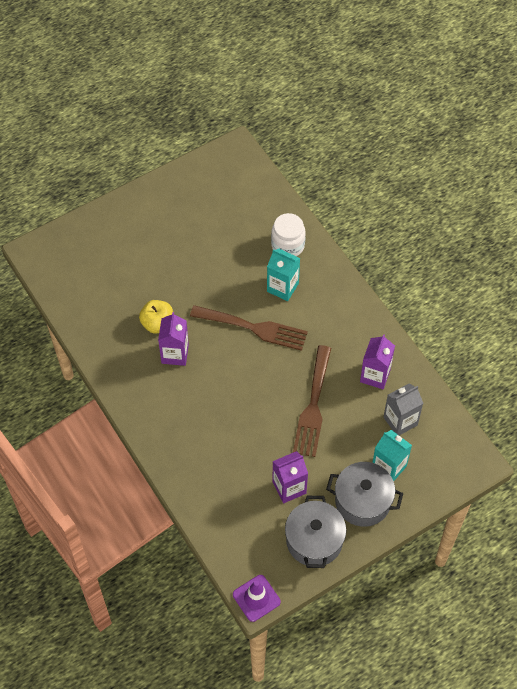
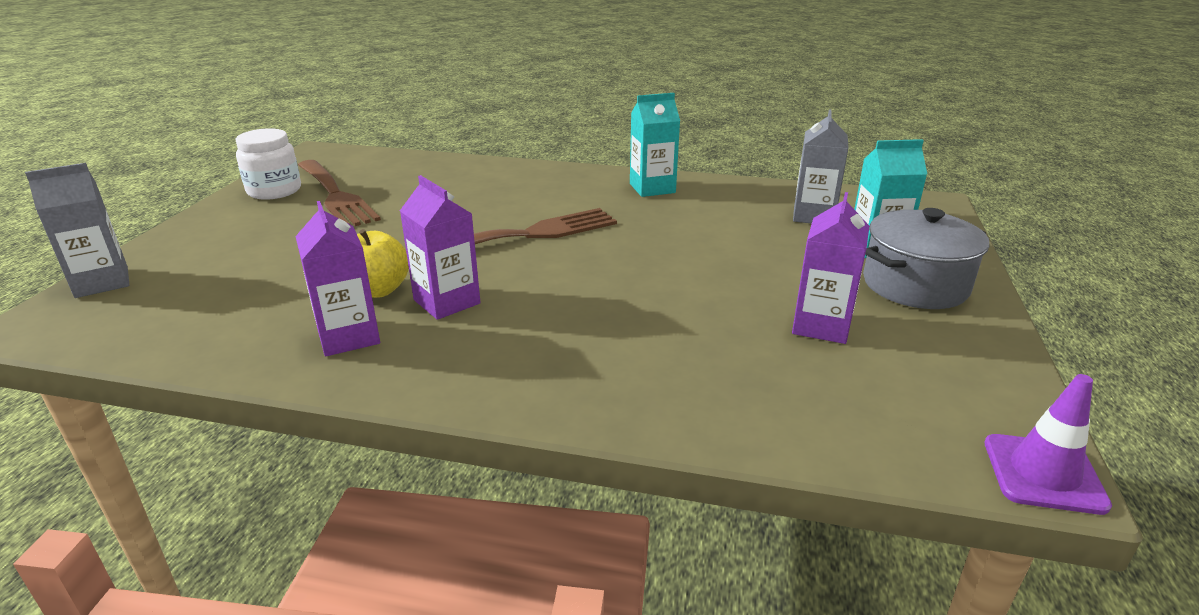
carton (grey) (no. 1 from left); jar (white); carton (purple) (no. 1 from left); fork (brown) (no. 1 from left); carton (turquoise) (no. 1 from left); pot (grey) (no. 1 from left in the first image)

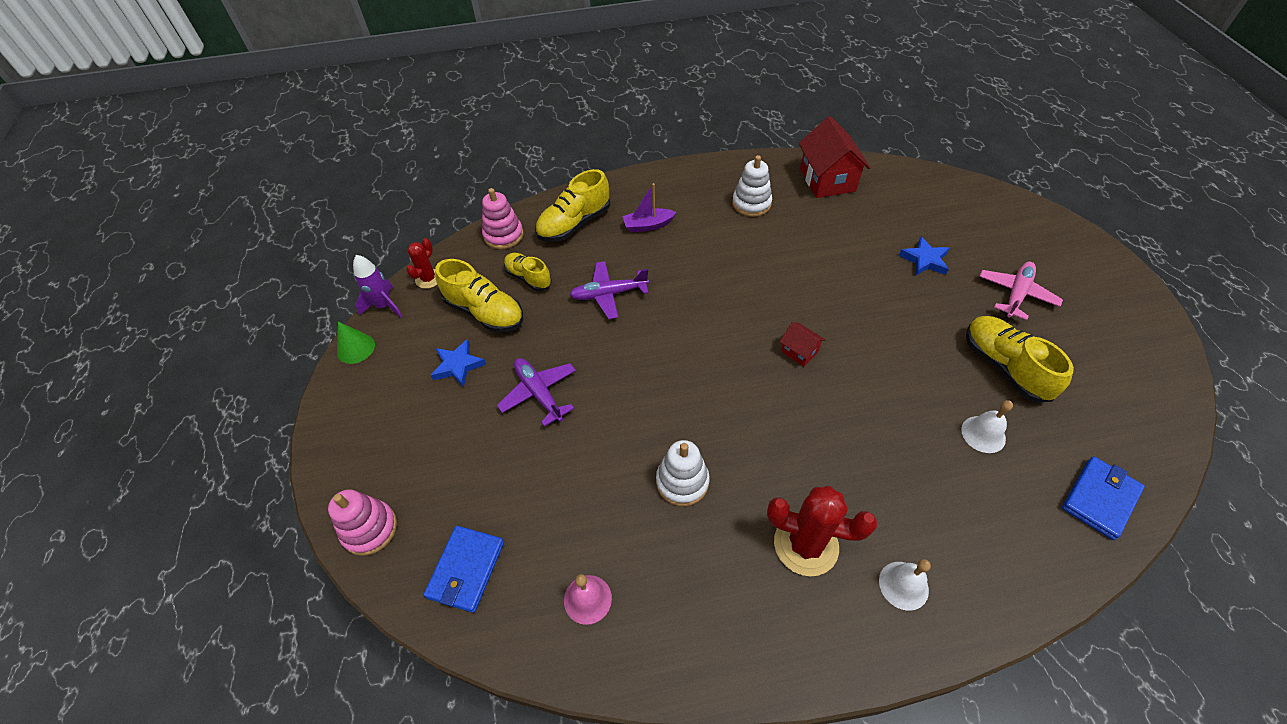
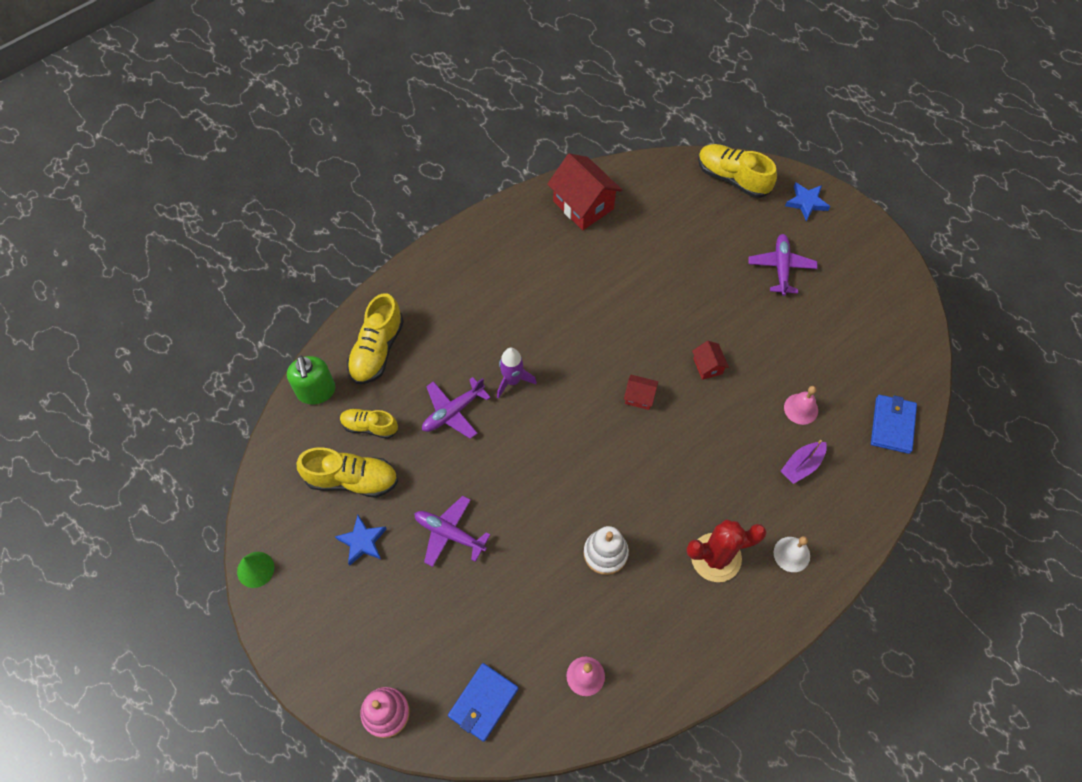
soap dispenser (green); wallet (blue) (no. 1 from left); rocket (purple); house (red) (no. 3 from left); shoe (yellow) (no. 4 from left); plane (purple) (no. 3 from left); boat (purple); bell (pink) (no. 2 from left); star (blue) (no. 2 from left); cactus (red) (no. 1 from left in the first image); stacking toy (white) (no. 2 from left in the first image)

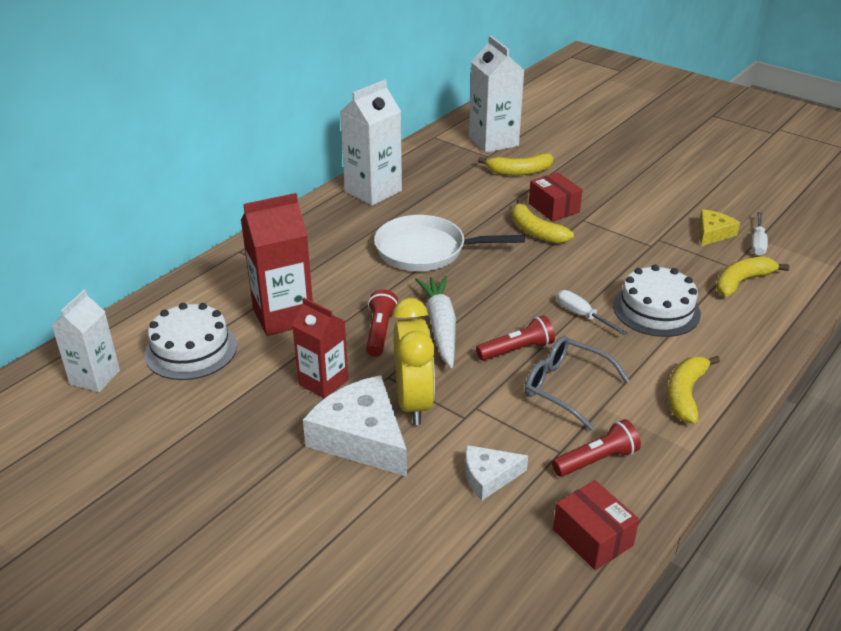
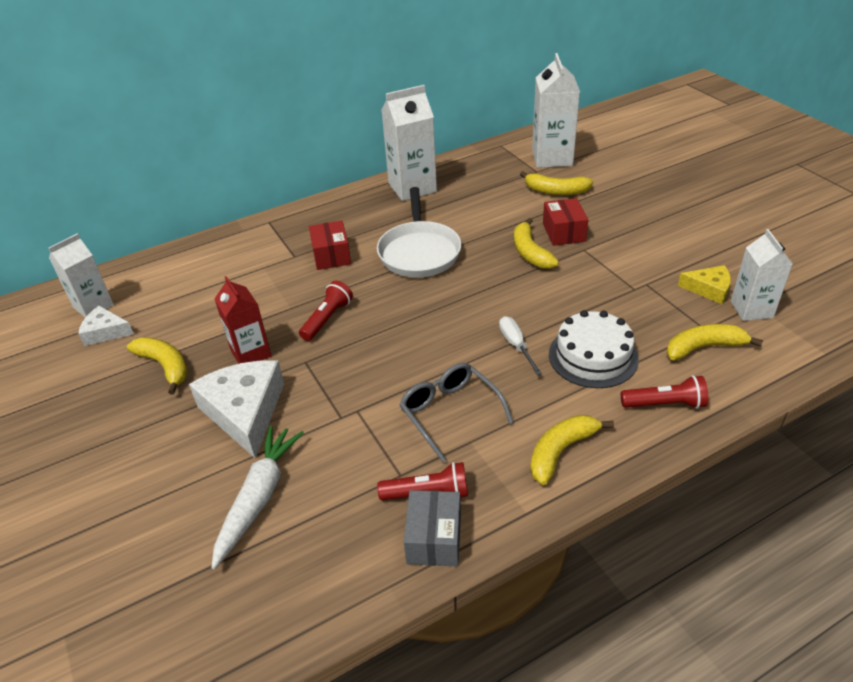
cheese (white) (no. 1 from left); banana (yellow) (no. 1 from left); carrot (white); box (red) (no. 1 from left); pan (white); box (grey); flashlight (red) (no. 3 from left); cheese (yellow); carton (white) (no. 4 from left); cake (white) (no. 1 from left in the first image); carton (red) (no. 1 from left in the first image); clock (yellow)

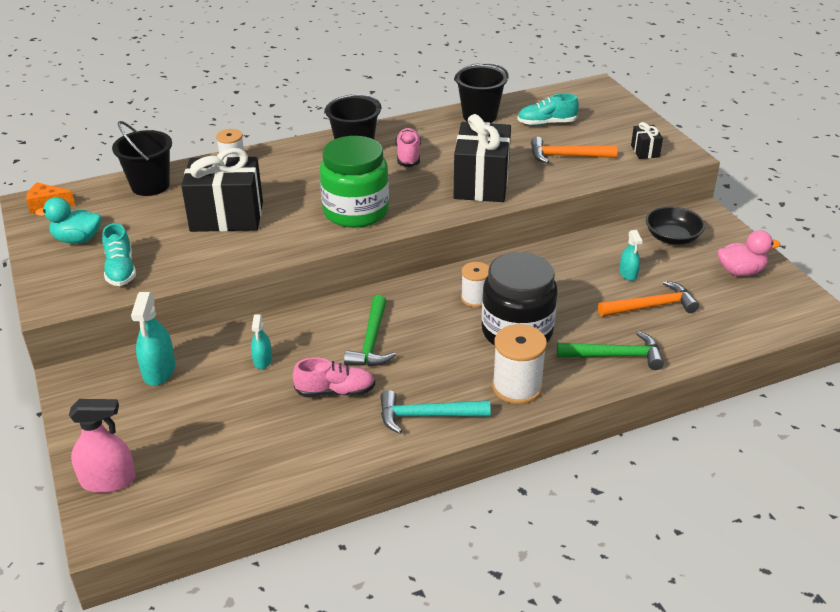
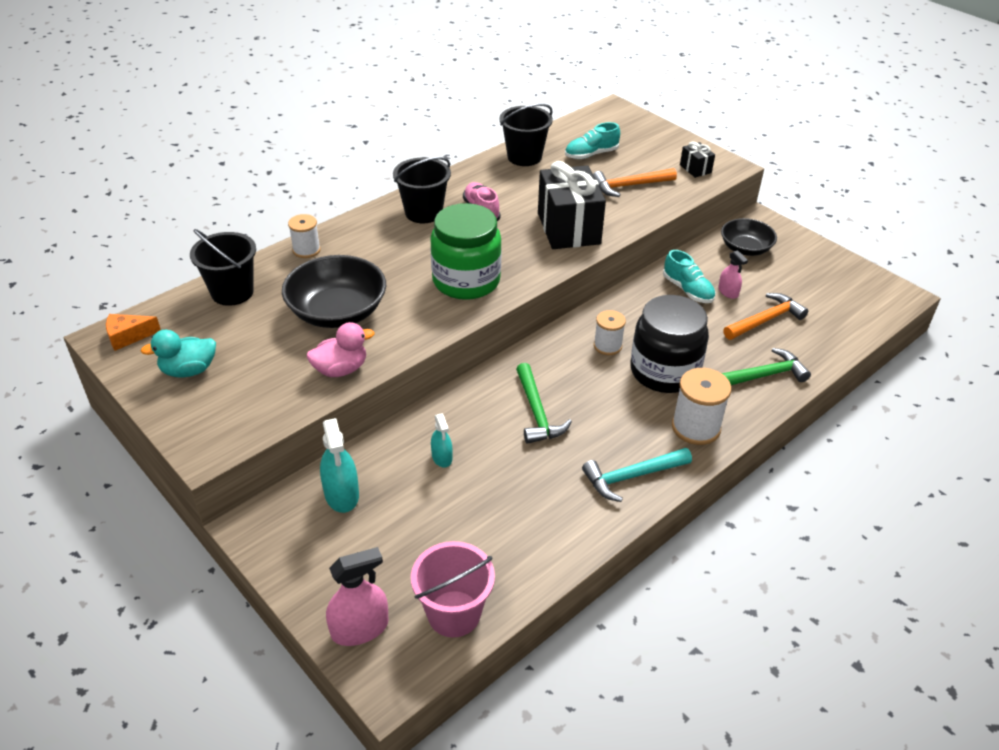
bowl (black) (no. 1 from left); duck (pink); bucket (pink); shoe (turquoise) (no. 2 from left); spray bottle (pink) (no. 2 from left); shoe (pink) (no. 1 from left in the first image)

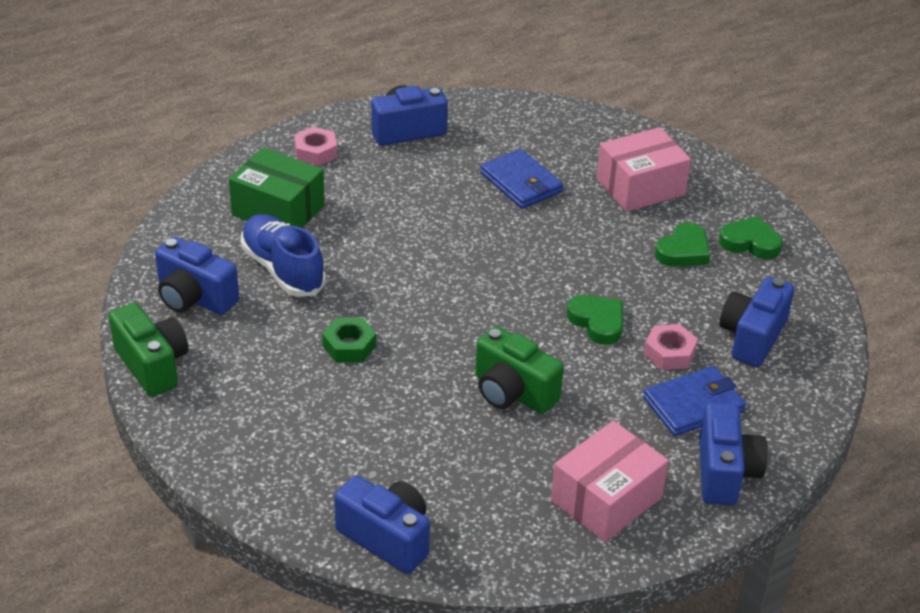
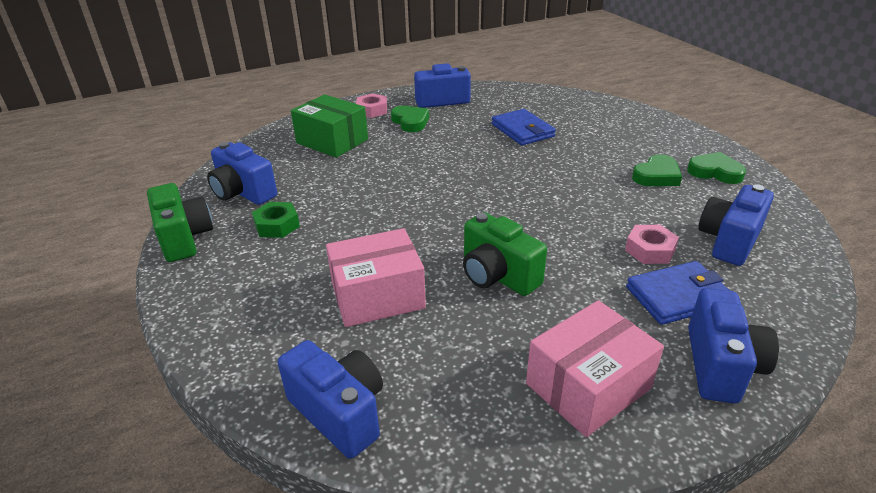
nut (green); box (pink) (no. 1 from left); heart (green) (no. 1 from left); shoe (blue)

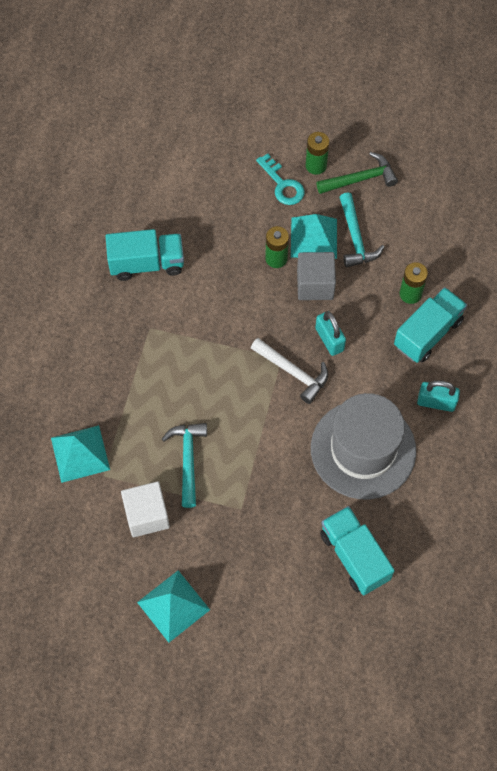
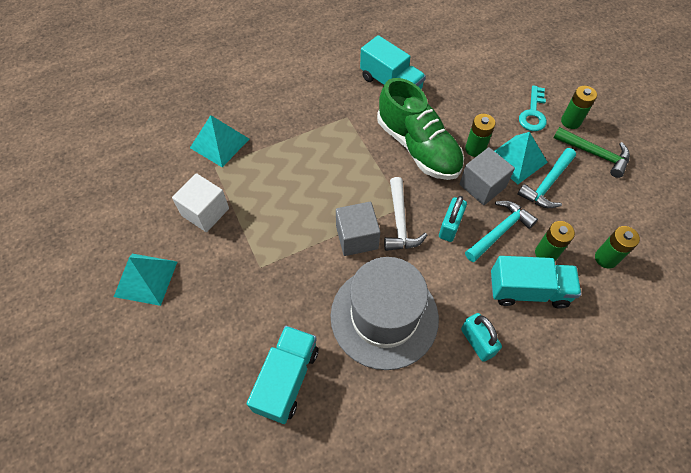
cube (grey) (no. 1 from left); shoe (green); hammer (turquoise) (no. 1 from left); battery (green) (no. 4 from left)

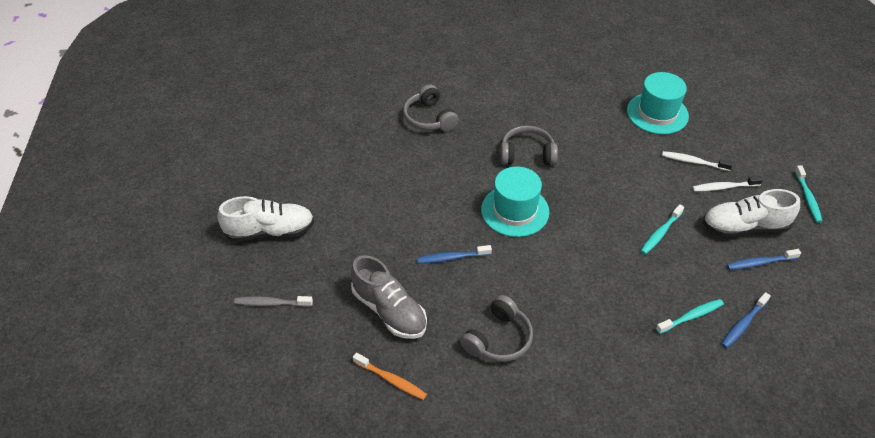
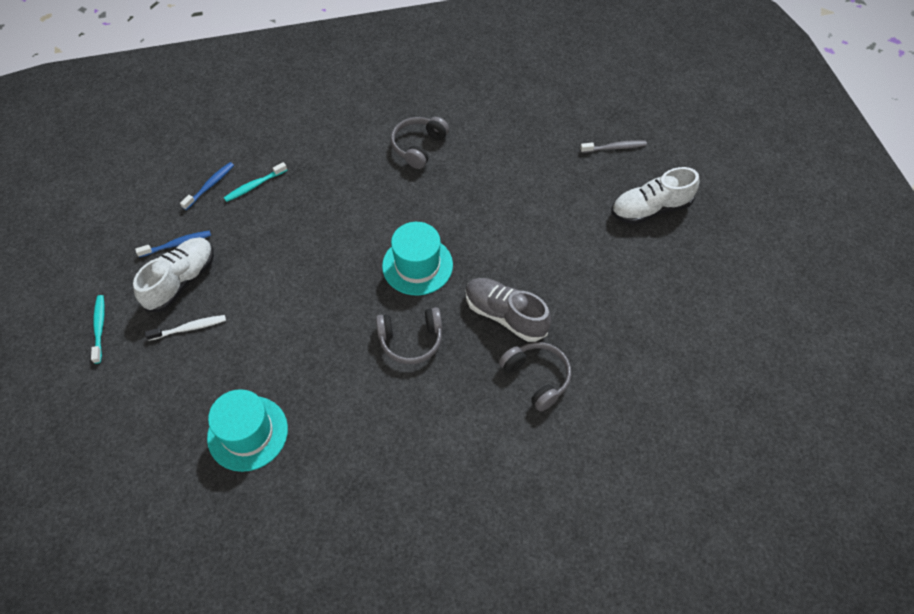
shoe (white) (no. 1 from left); shoe (grey); toothbrush (orange); toothbrush (blue) (no. 1 from left in the first image); toothbrush (turquoise) (no. 1 from left in the first image); toothbrush (white) (no. 1 from left in the first image)

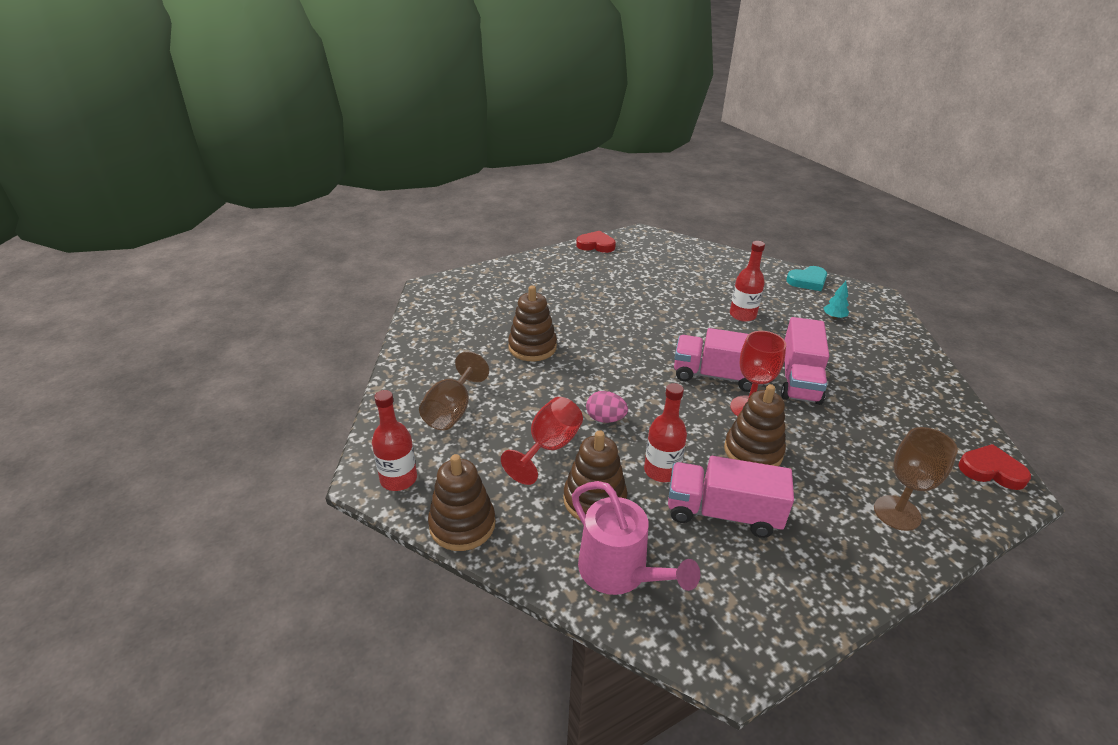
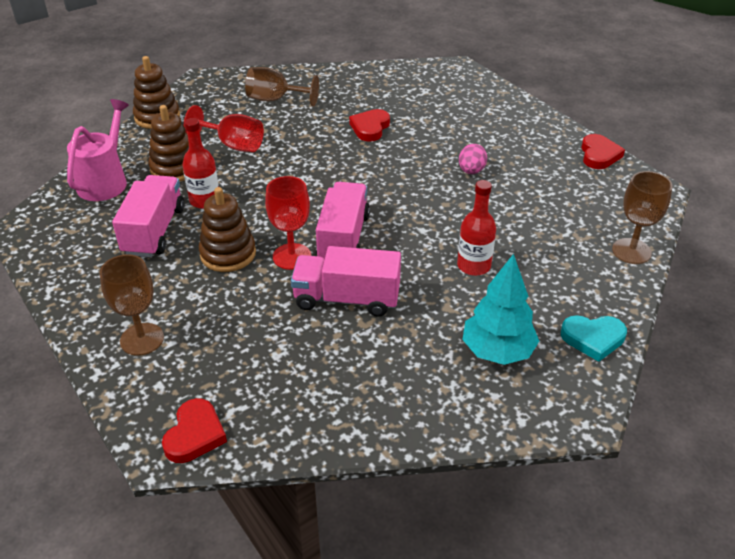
watering can (pink); heart (red) (no. 2 from left); egg (pink); tree (turquoise); heart (turquoise); goblet (brown) (no. 3 from left); bottle (red) (no. 1 from left in the first image)

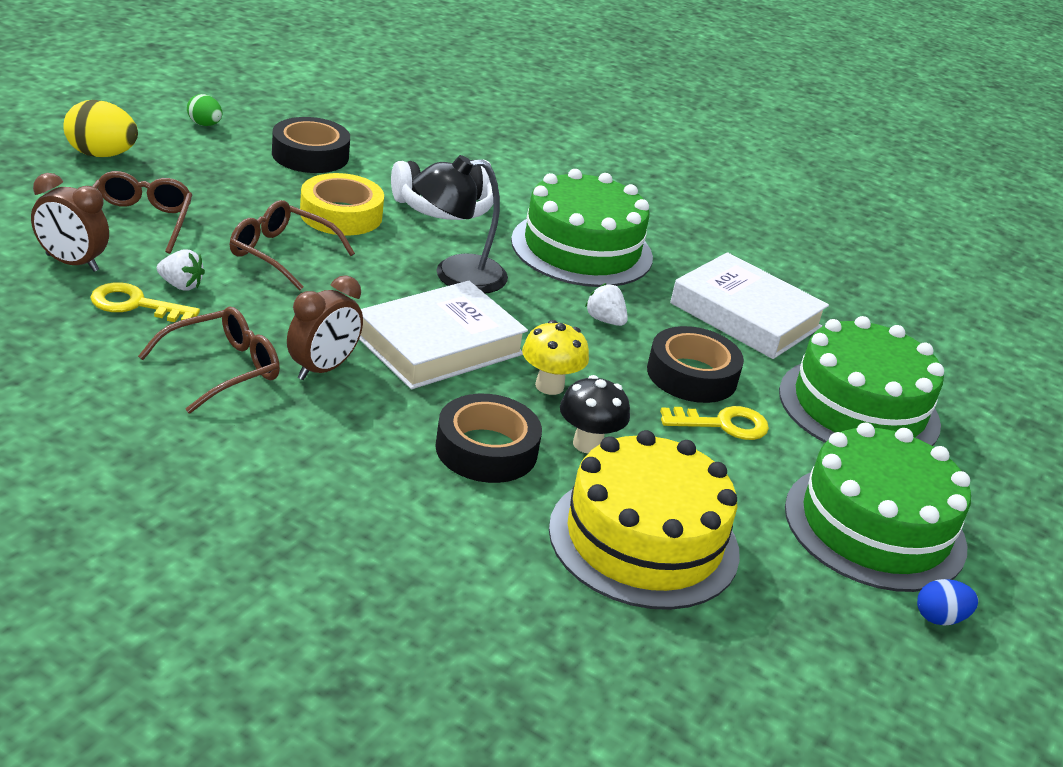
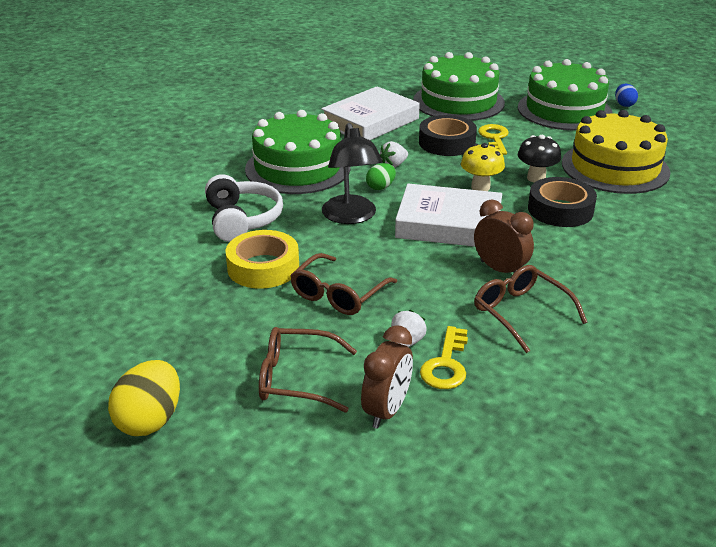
egg (green); book (white) (no. 2 from left); tape (black) (no. 1 from left in the first image)

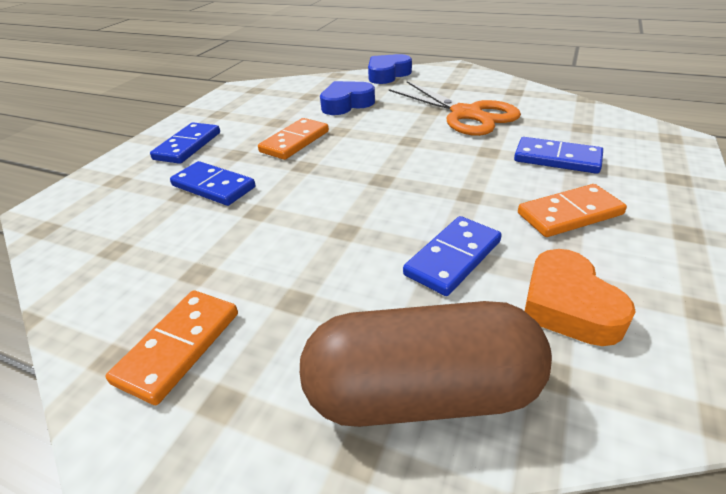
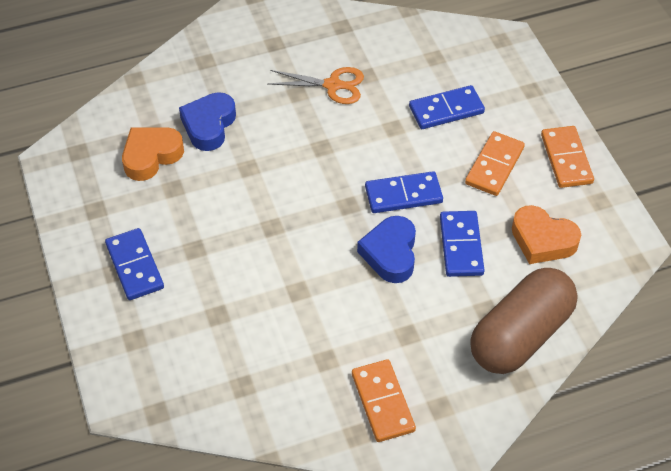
heart (orange) (no. 1 from left); scissors (orange); heart (blue) (no. 2 from left); domino (blue) (no. 2 from left); domino (orange) (no. 3 from left)

